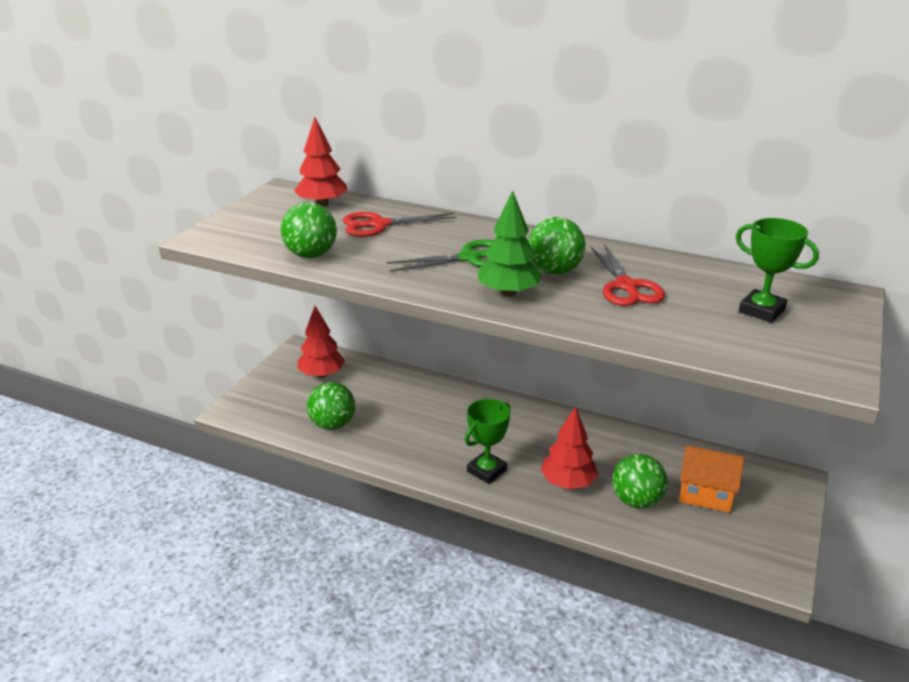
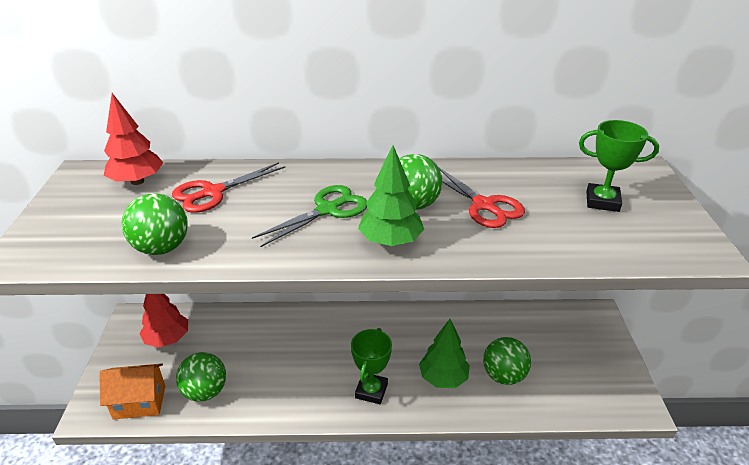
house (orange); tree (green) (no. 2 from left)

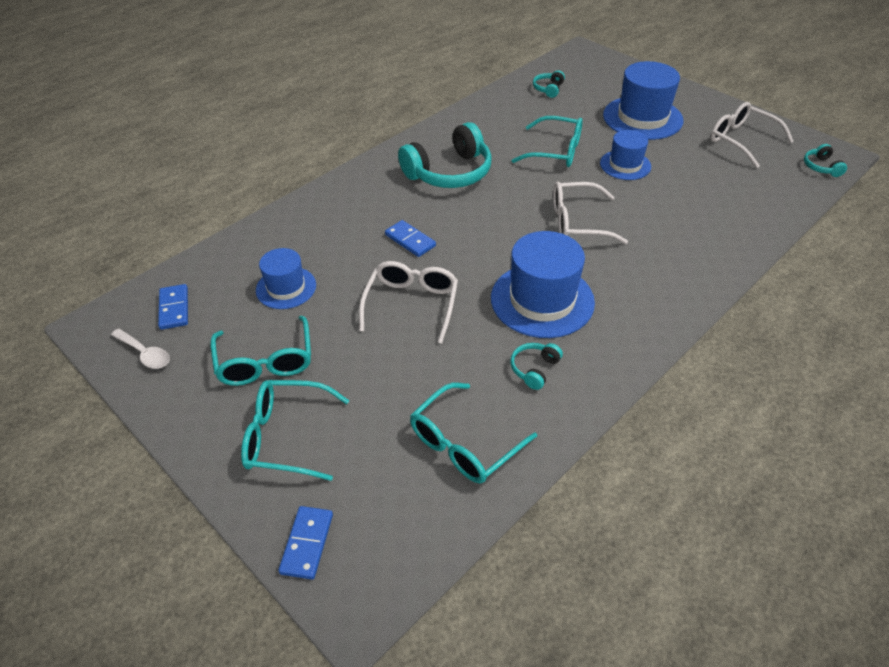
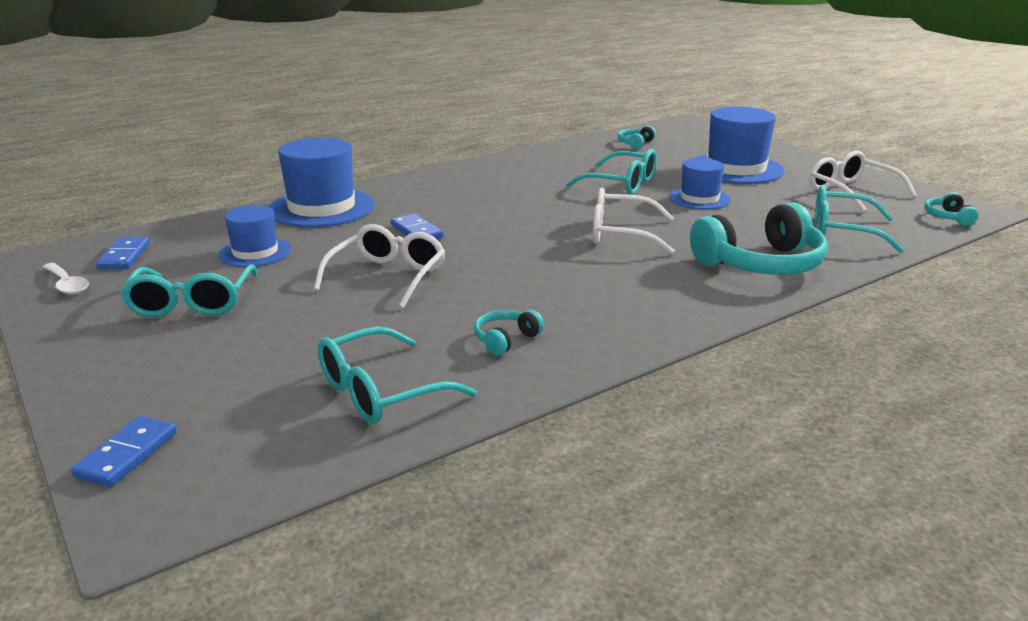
hat (blue) (no. 2 from left); headphones (turquoise) (no. 3 from left); glasses (turquoise) (no. 4 from left)

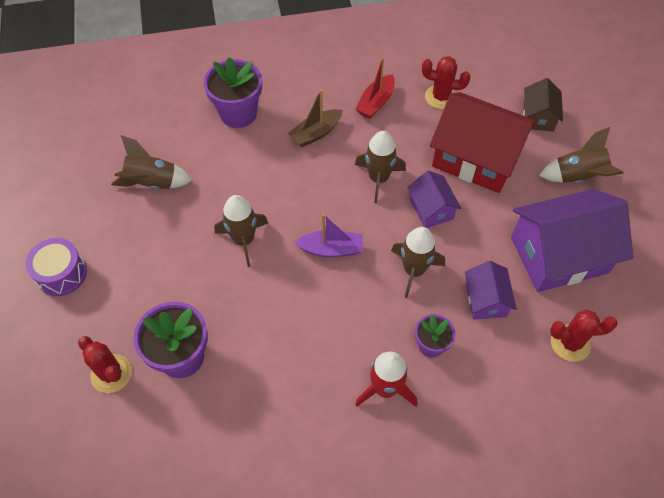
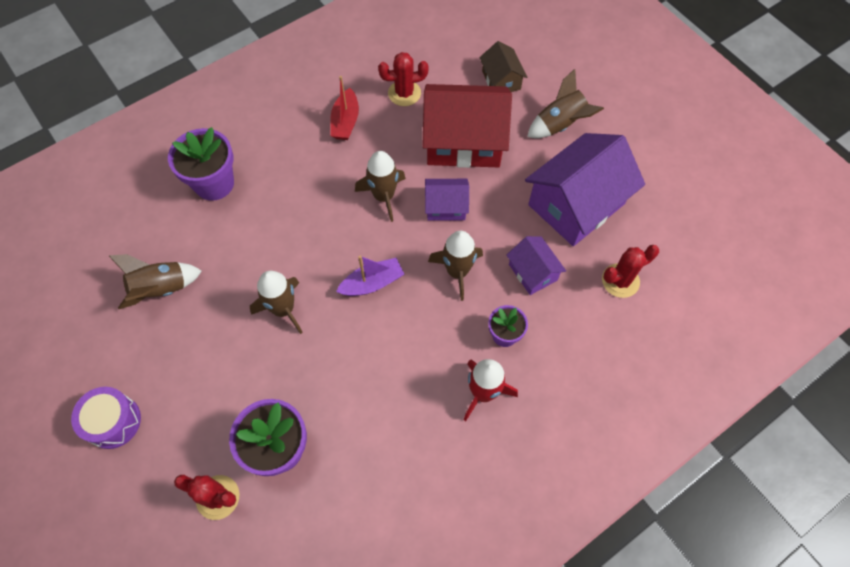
house (purple) (no. 1 from left); boat (brown)

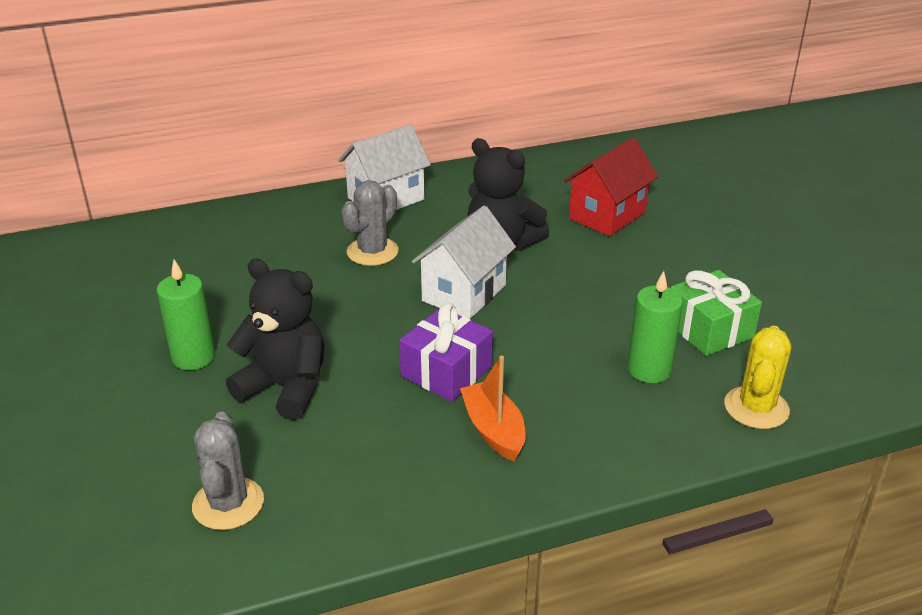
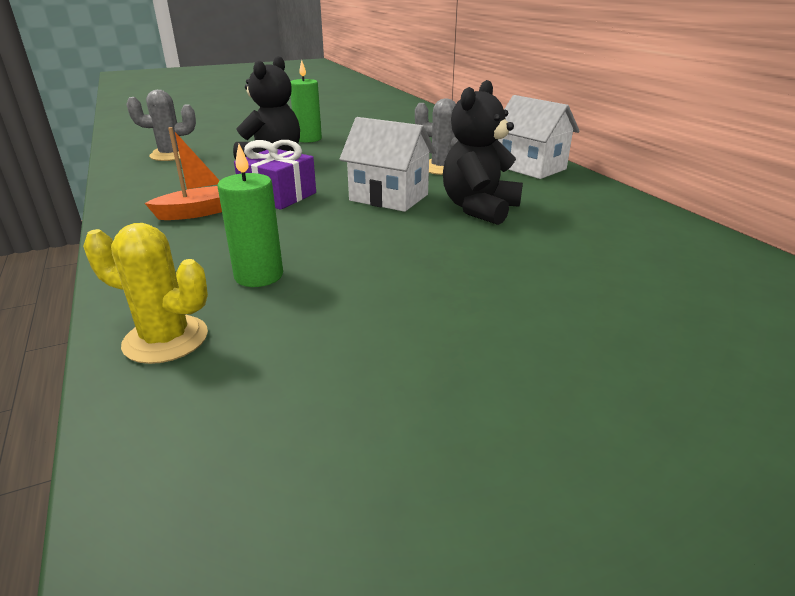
house (red); gift (green)

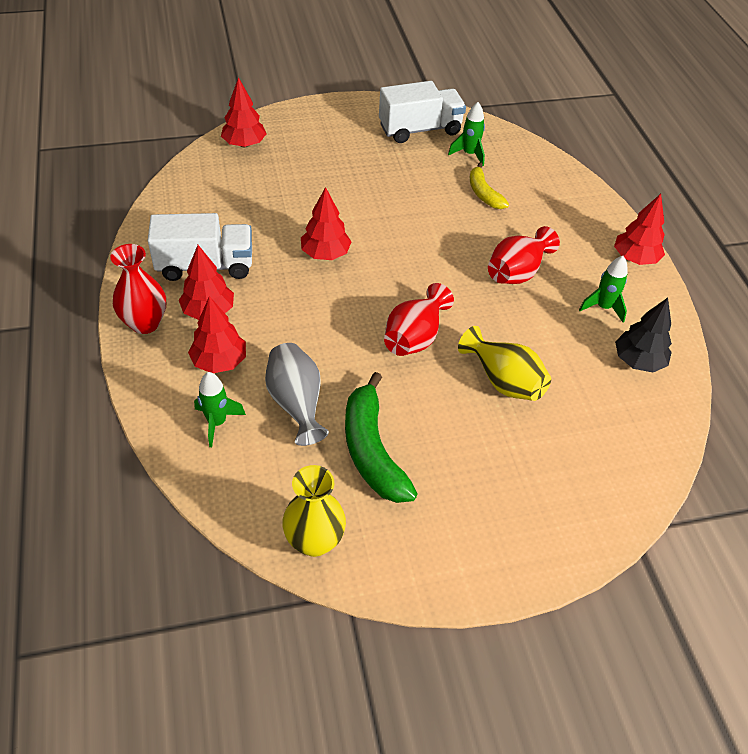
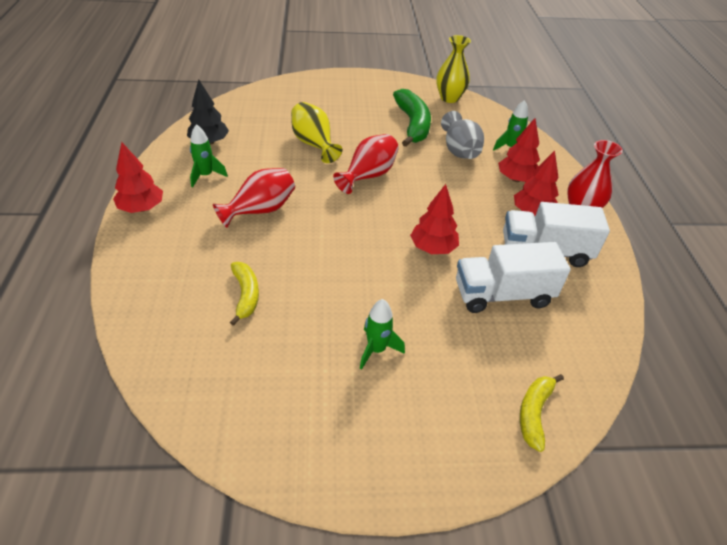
rocket (green) (no. 2 from left); truck (white) (no. 1 from left); banana (yellow) (no. 2 from left)

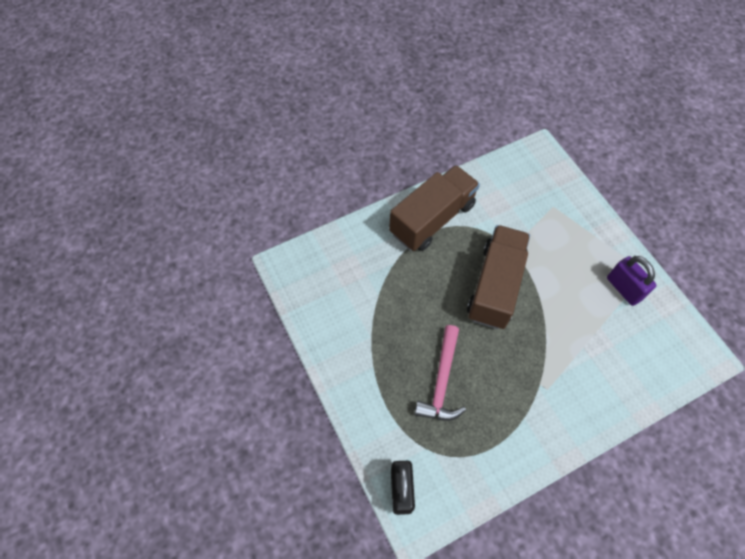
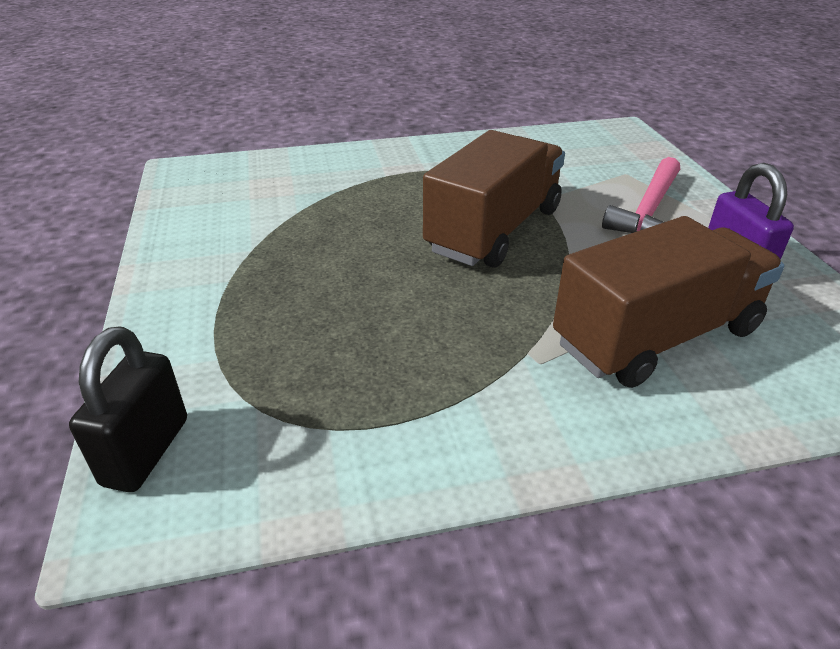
truck (brown) (no. 2 from left); hammer (pink)

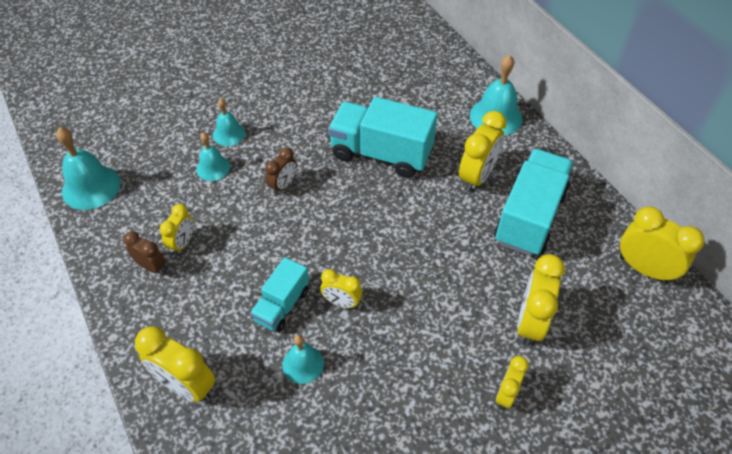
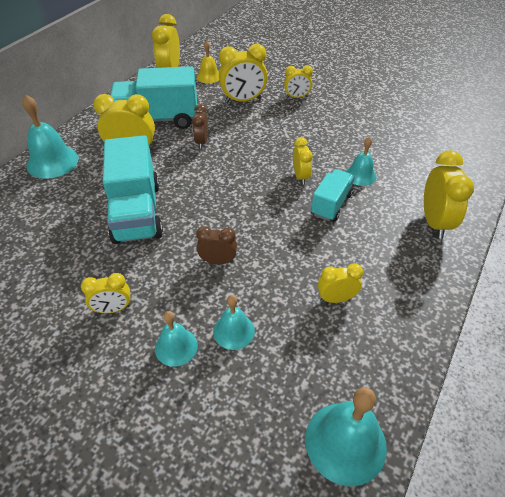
clock (yellow) (no. 1 from left); clock (brown) (no. 1 from left); bell (yellow); truck (turquoise) (no. 3 from left)

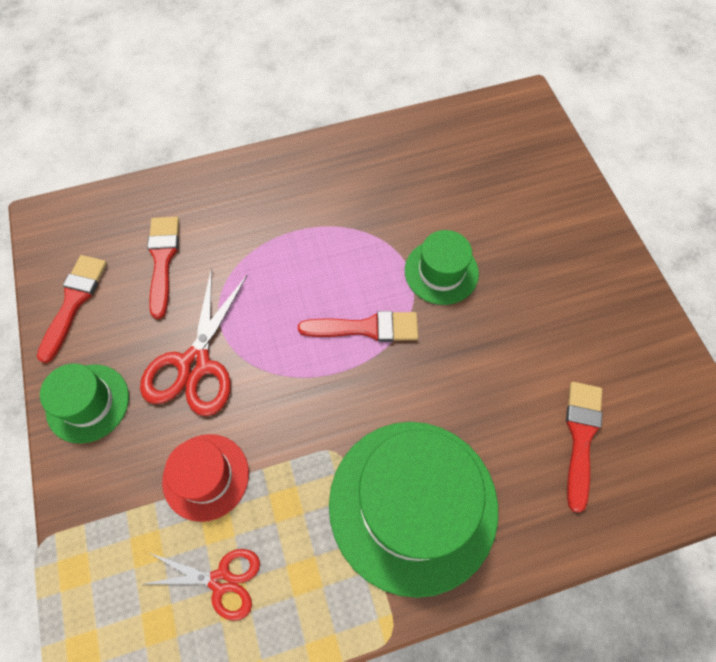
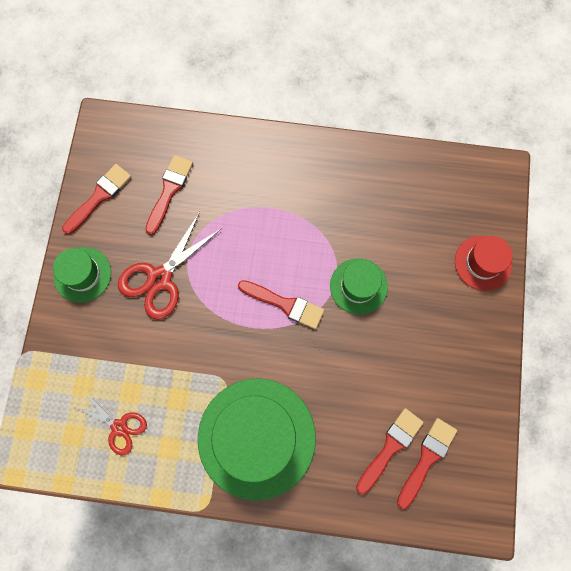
brush (red) (no. 5 from left); hat (red)

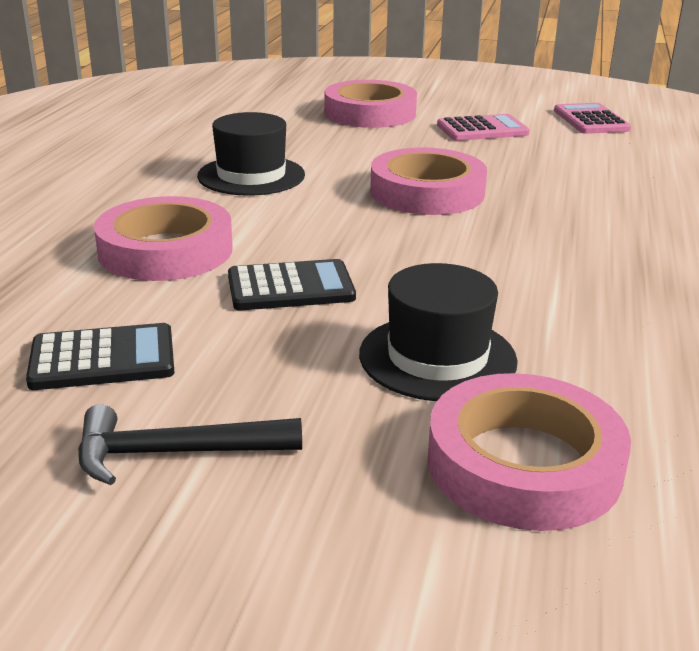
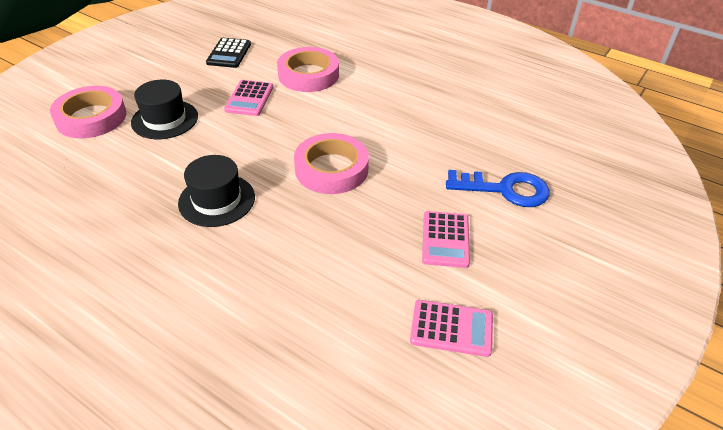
hat (black) (no. 2 from left); calculator (pink) (no. 1 from left); key (blue); hammer (black)

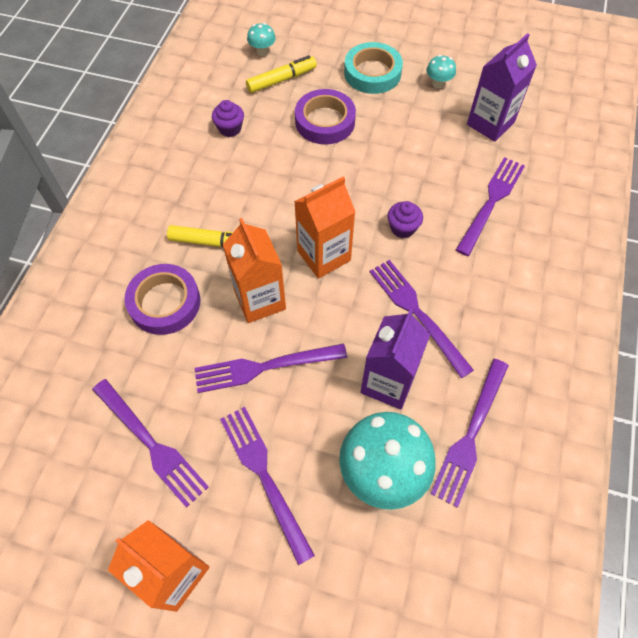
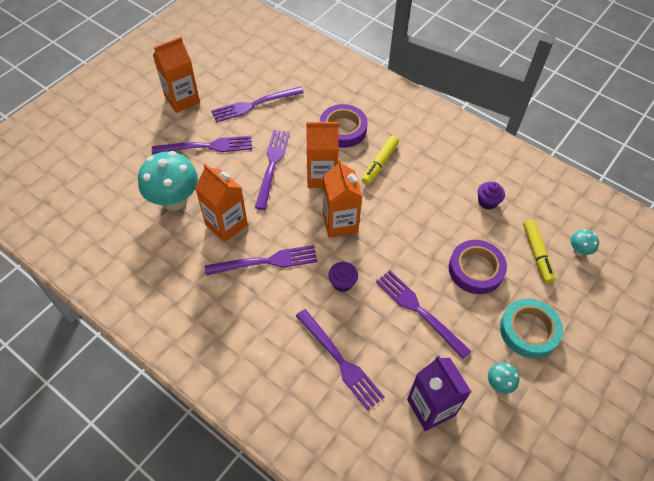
carton (orange) (no. 2 from left); fork (purple) (no. 6 from left)

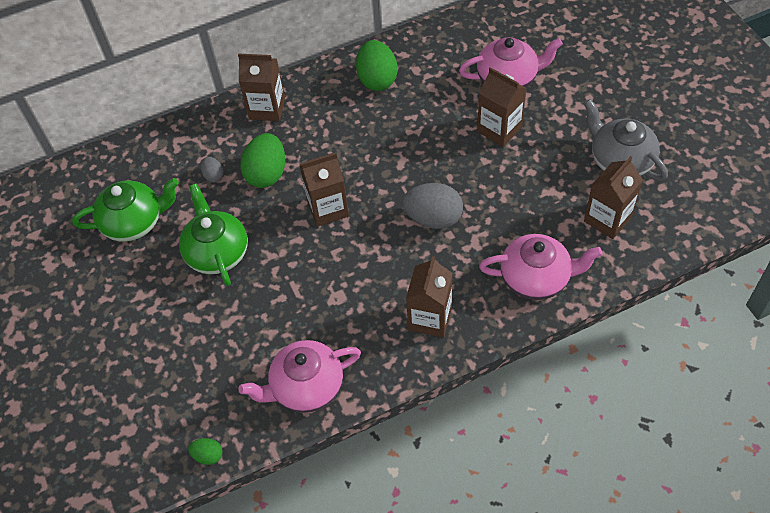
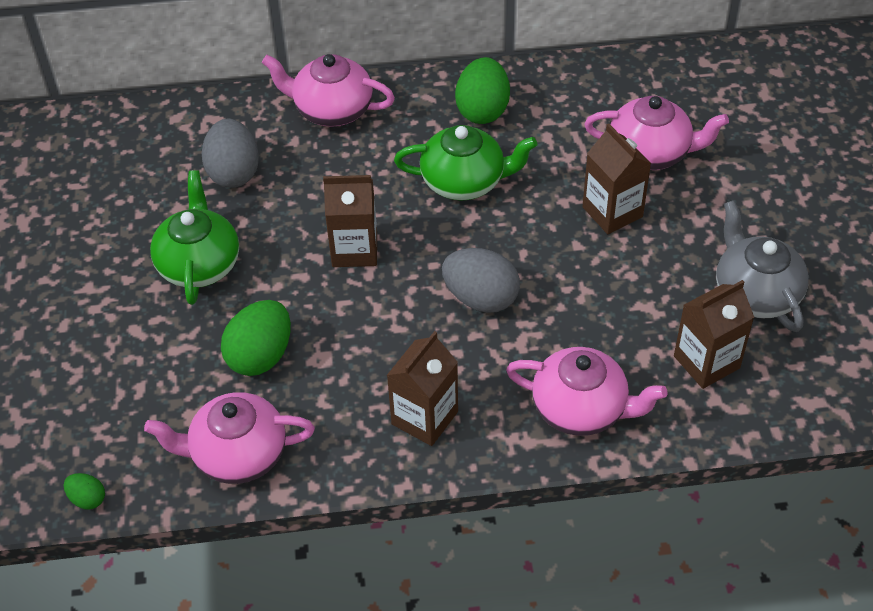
egg (grey) (no. 1 from left); egg (green) (no. 2 from left); teapot (pink) (no. 2 from left); teapot (green) (no. 2 from left)

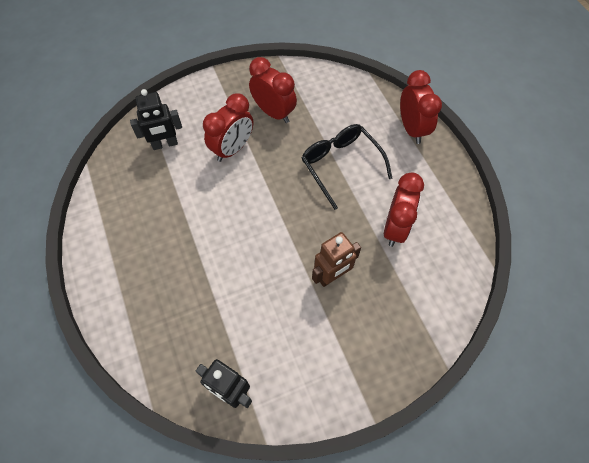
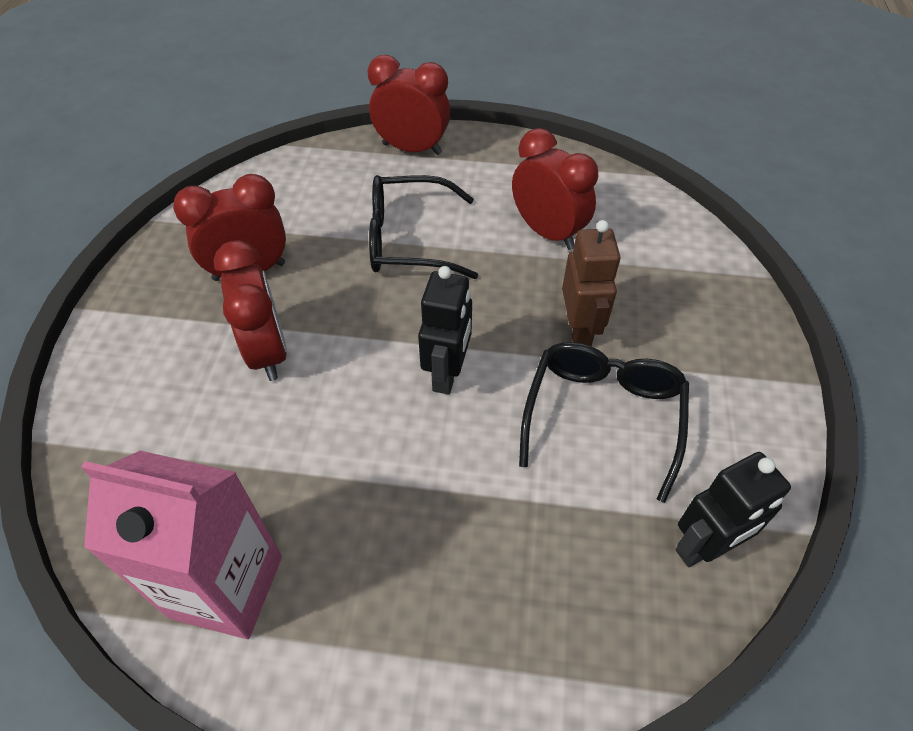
carton (pink); robot (black) (no. 1 from left); glasses (black) (no. 2 from left)

